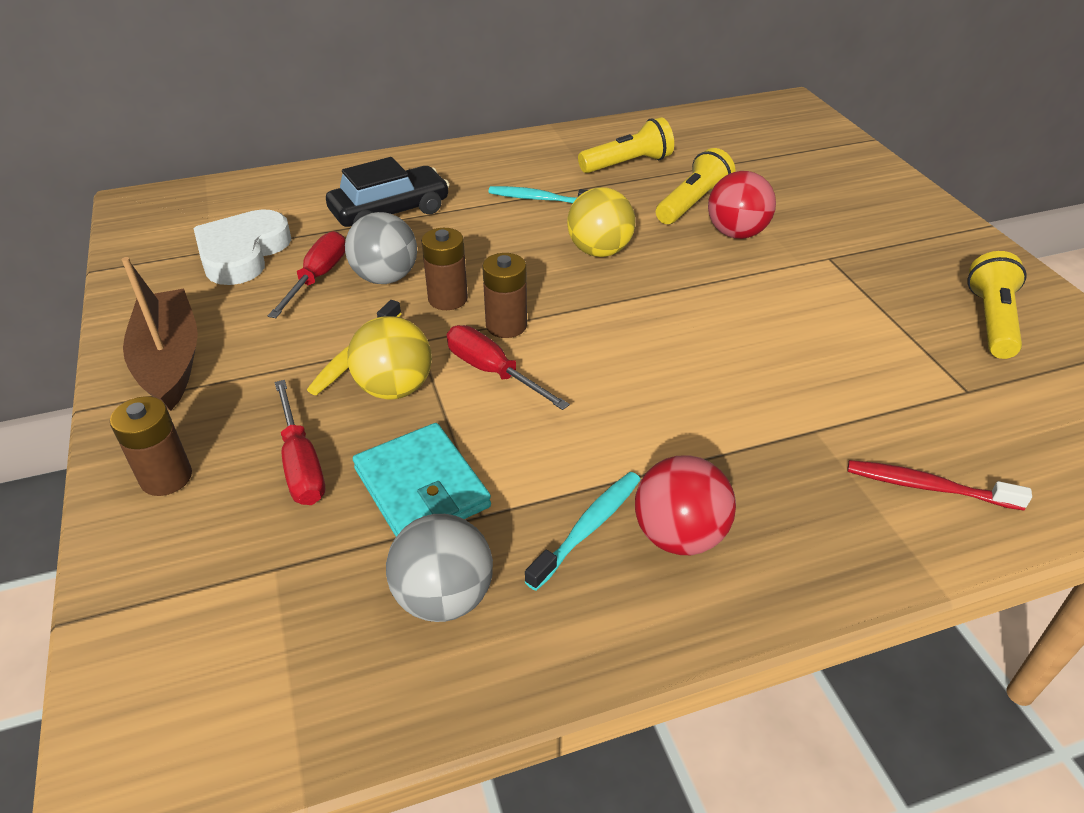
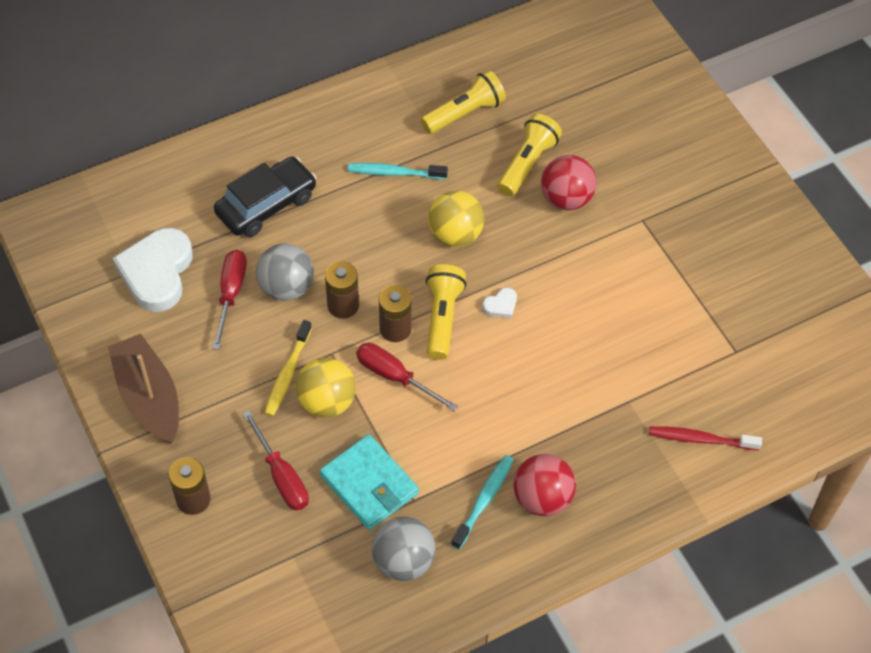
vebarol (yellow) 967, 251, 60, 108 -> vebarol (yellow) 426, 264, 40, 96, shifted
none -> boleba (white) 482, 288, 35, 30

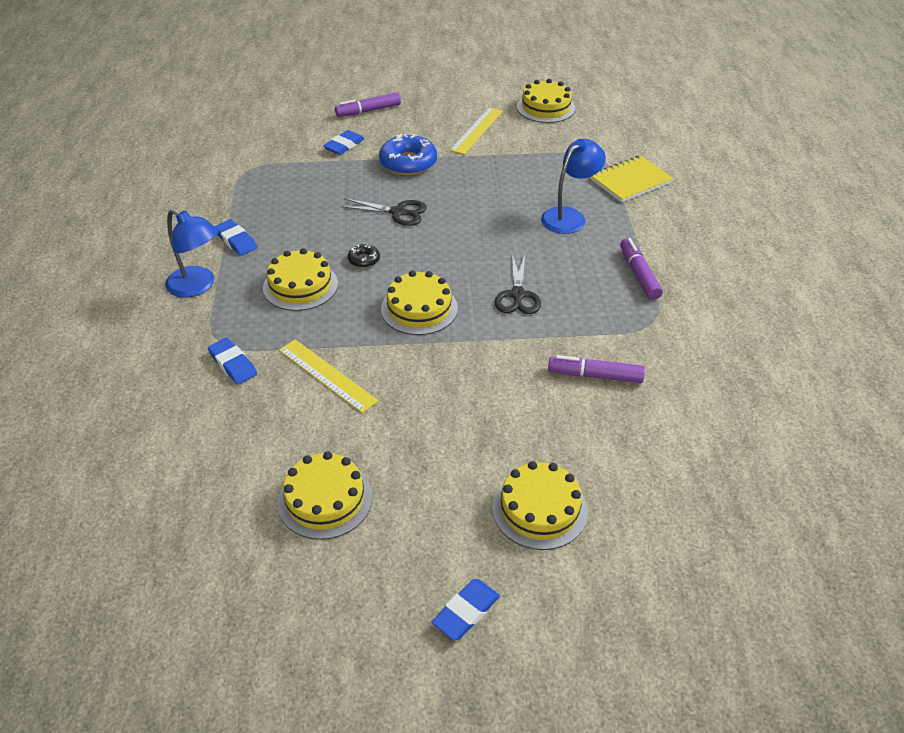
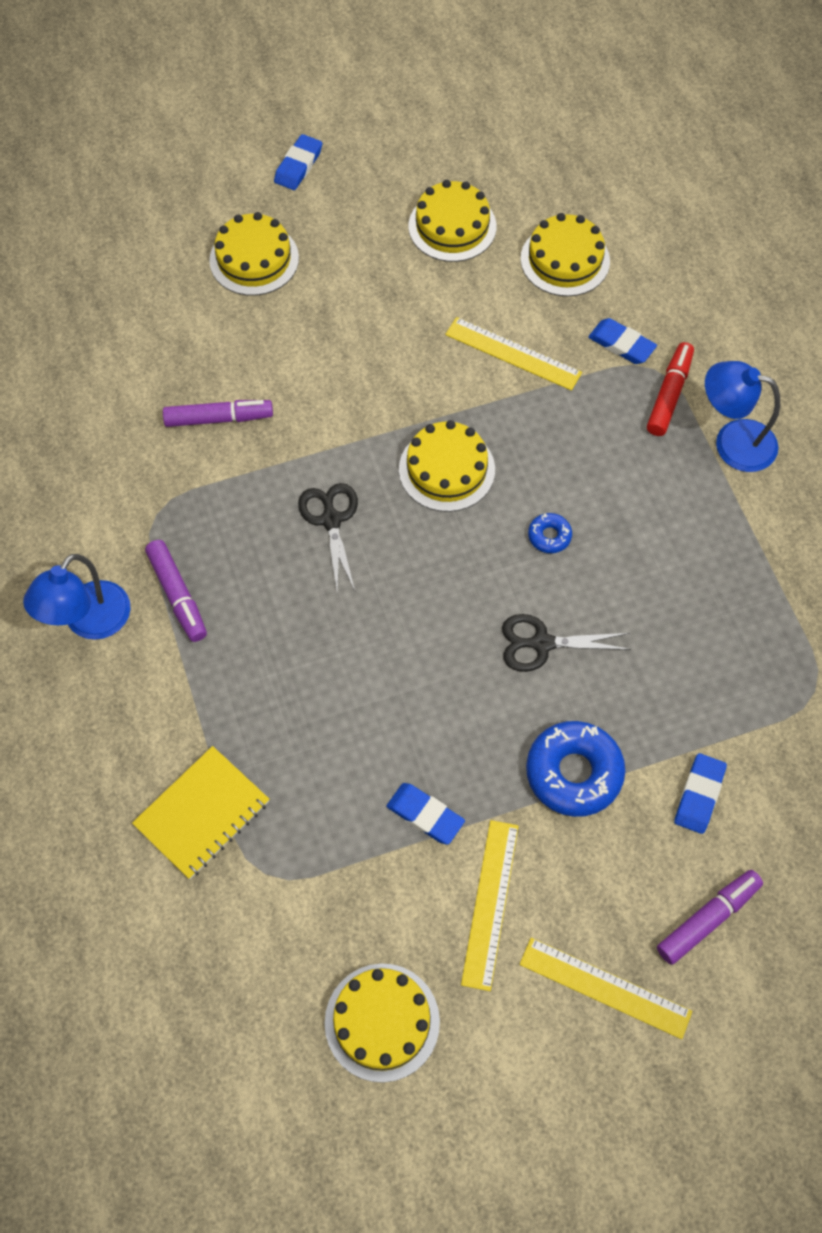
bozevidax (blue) 541, 139, 65, 95 -> bozevidax (blue) 23, 554, 108, 86, shifted
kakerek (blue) 214, 219, 43, 37 -> kakerek (blue) 387, 783, 78, 62, shifted
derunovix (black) 348, 244, 32, 24 -> derunovix (blue) 528, 513, 44, 40
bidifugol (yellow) 263, 248, 75, 63 -> bidifugol (yellow) 521, 213, 89, 83, shifted
none -> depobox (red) 647, 342, 47, 94
none -> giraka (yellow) 520, 938, 172, 101

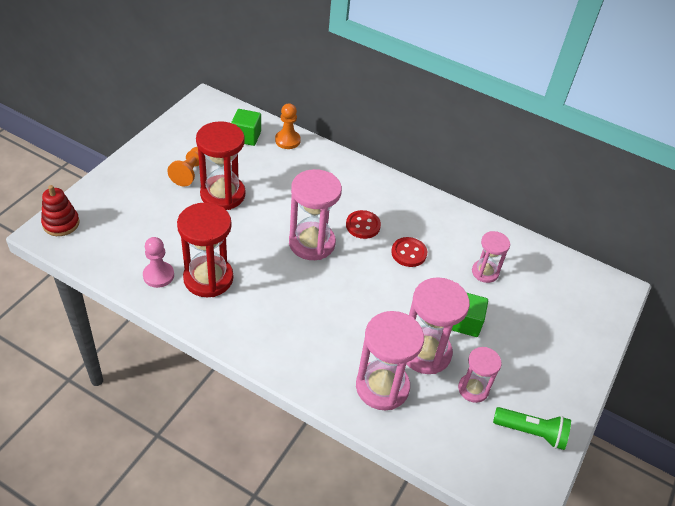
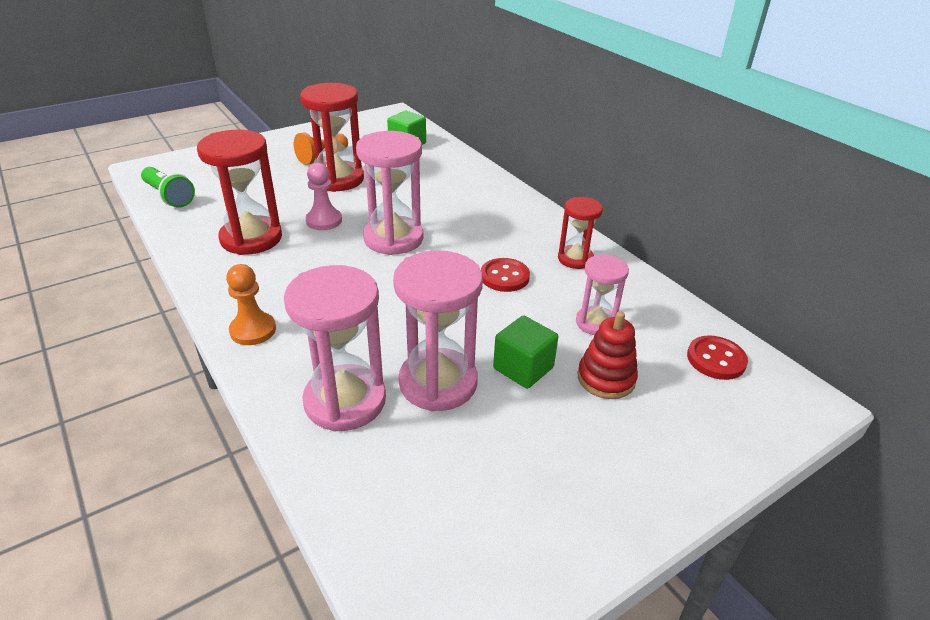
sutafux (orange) 275, 103, 26, 46 -> sutafux (orange) 226, 264, 50, 81, shifted
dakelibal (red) 41, 185, 39, 51 -> dakelibal (red) 578, 311, 60, 88, shifted
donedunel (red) 346, 210, 35, 29 -> donedunel (red) 687, 335, 61, 45, shifted
sutafux (pink) 143, 237, 31, 51 -> sutafux (pink) 306, 163, 36, 67, shifted
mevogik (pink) 458, 347, 44, 56 -> none
vebarol (green) 493, 407, 78, 43 -> vebarol (green) 141, 167, 54, 40, shifted
none -> mevogik (red) 558, 197, 45, 72

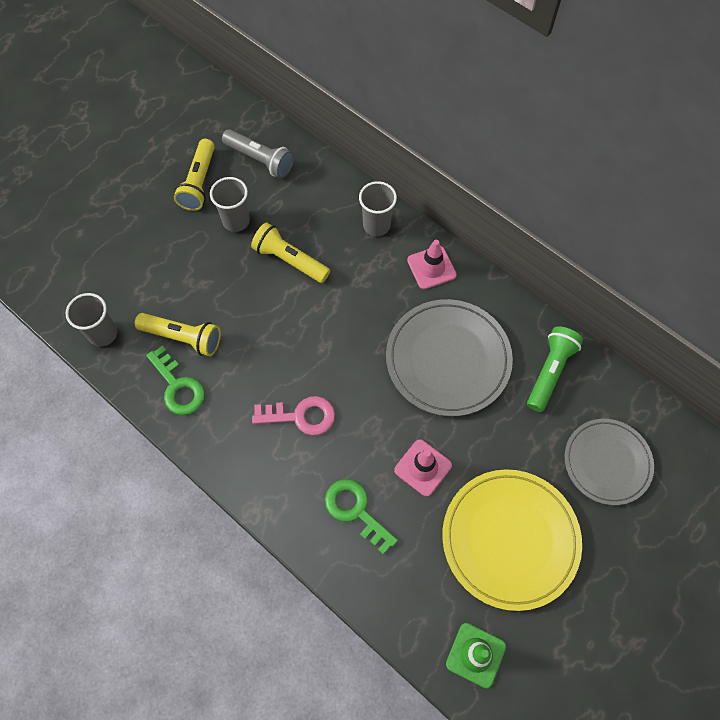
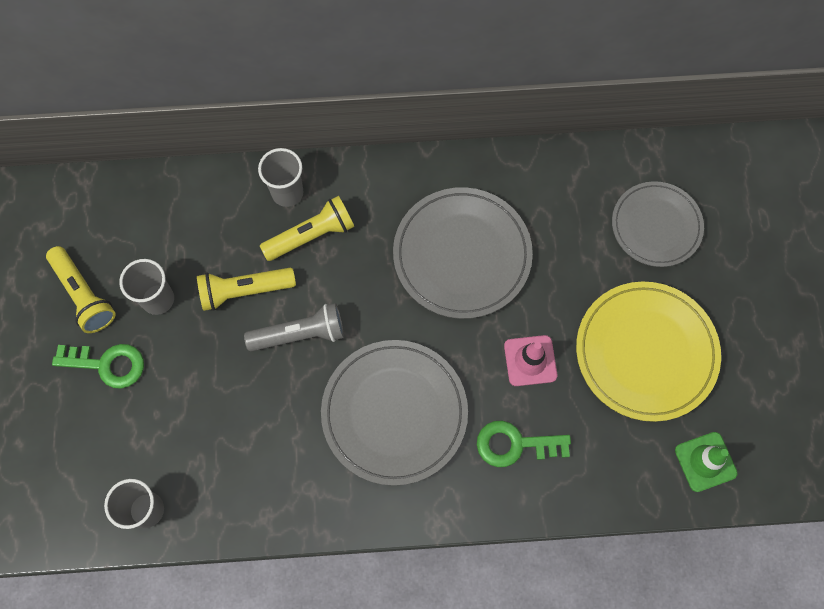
vebarol (grey) 222, 129, 72, 49 -> vebarol (grey) 244, 303, 100, 49, shifted
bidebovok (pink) 407, 240, 50, 49 -> none
vebarol (yellow) 135, 313, 86, 43 -> vebarol (yellow) 260, 196, 94, 65, shifted
vebarol (green) 527, 326, 56, 86 -> none
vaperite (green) 146, 346, 59, 69 -> vaperite (green) 52, 344, 92, 45, shifted
vaperite (pink) 252, 396, 83, 39 -> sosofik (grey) 321, 340, 147, 146

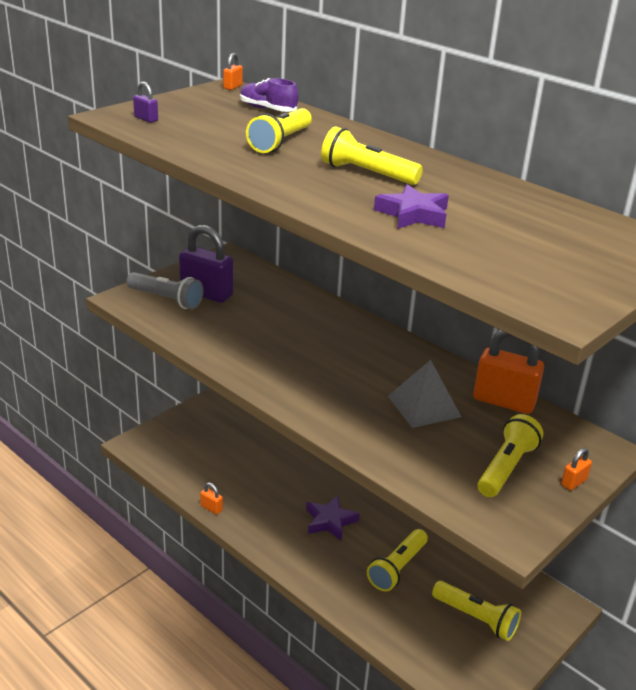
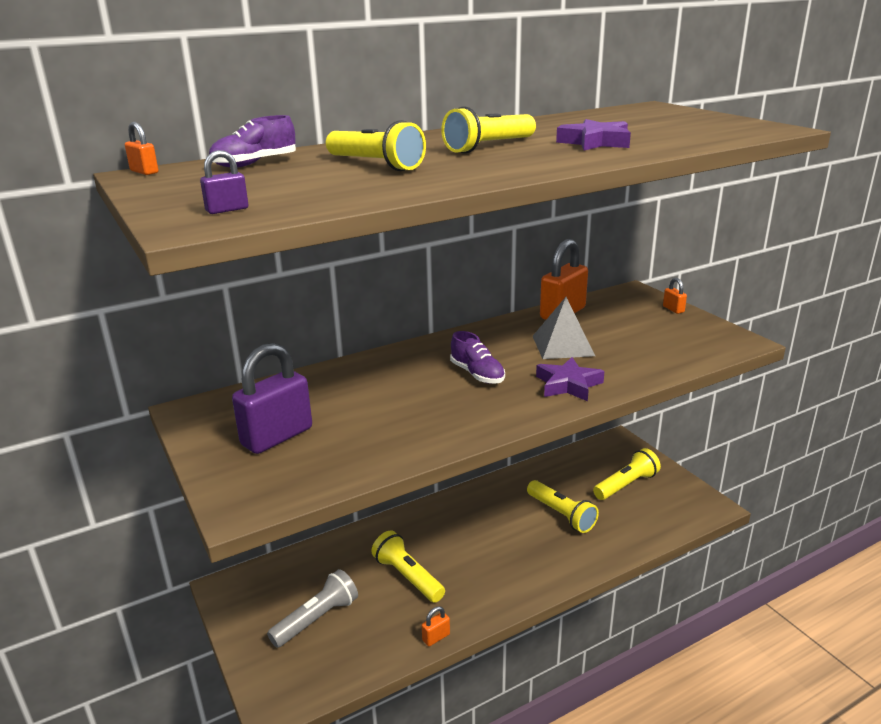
vebarol (grey) 127, 272, 76, 37 -> vebarol (grey) 267, 569, 91, 79, shifted
vebarol (yellow) 478, 414, 65, 83 -> vebarol (yellow) 371, 531, 74, 72, shifted
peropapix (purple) 306, 495, 54, 46 -> peropapix (purple) 536, 357, 68, 44, shifted
none -> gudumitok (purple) 450, 331, 55, 53

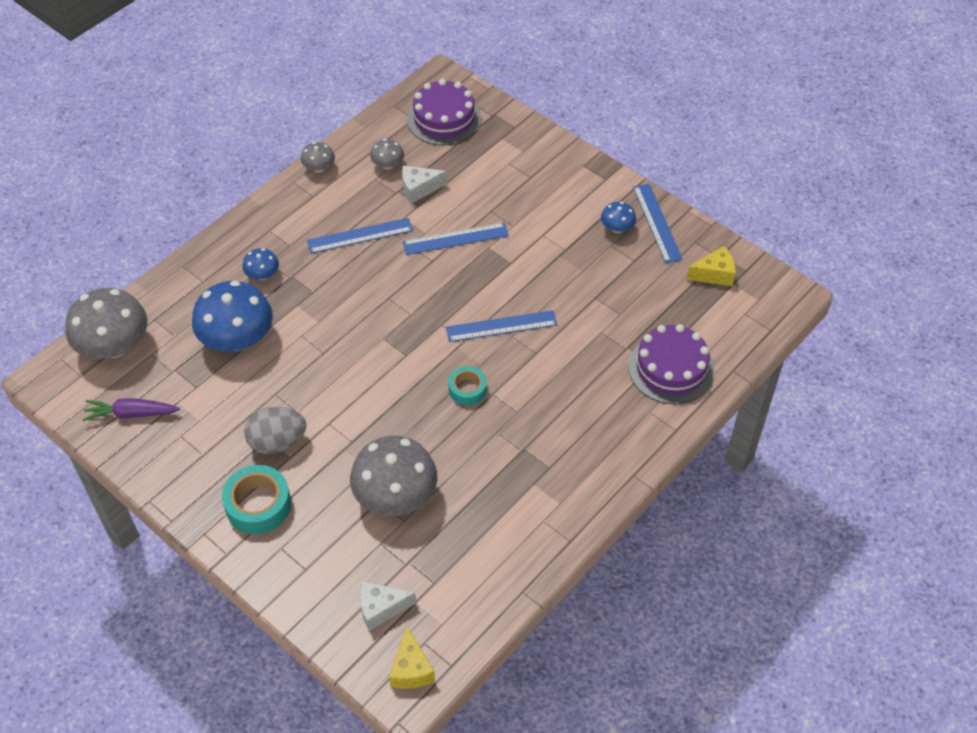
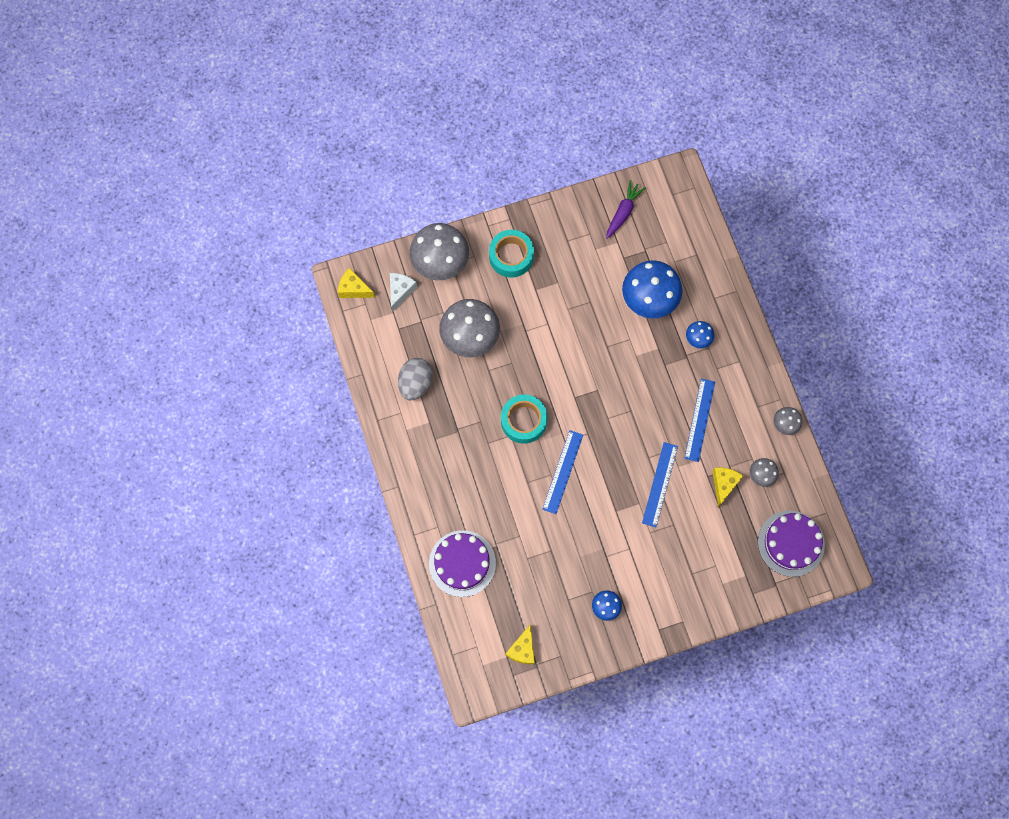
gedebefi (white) 402, 166, 45, 38 -> gedebefi (yellow) 712, 467, 31, 40
giraka (blue) 633, 184, 50, 79 -> none
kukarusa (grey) 65, 288, 83, 71 -> kukarusa (grey) 410, 223, 59, 57, shifted
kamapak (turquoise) 448, 366, 39, 39 -> kamapak (turquoise) 501, 395, 46, 49, x1.62
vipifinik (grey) 244, 407, 62, 47 -> vipifinik (grey) 398, 358, 35, 42, shifted

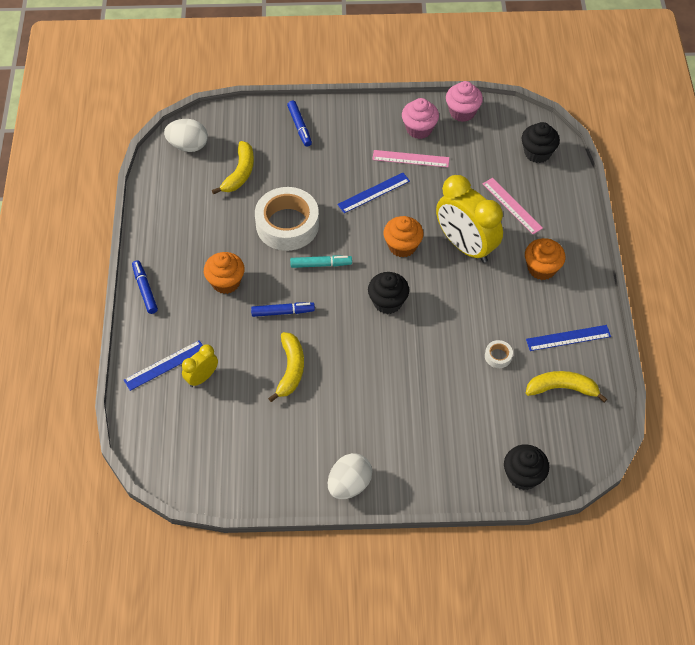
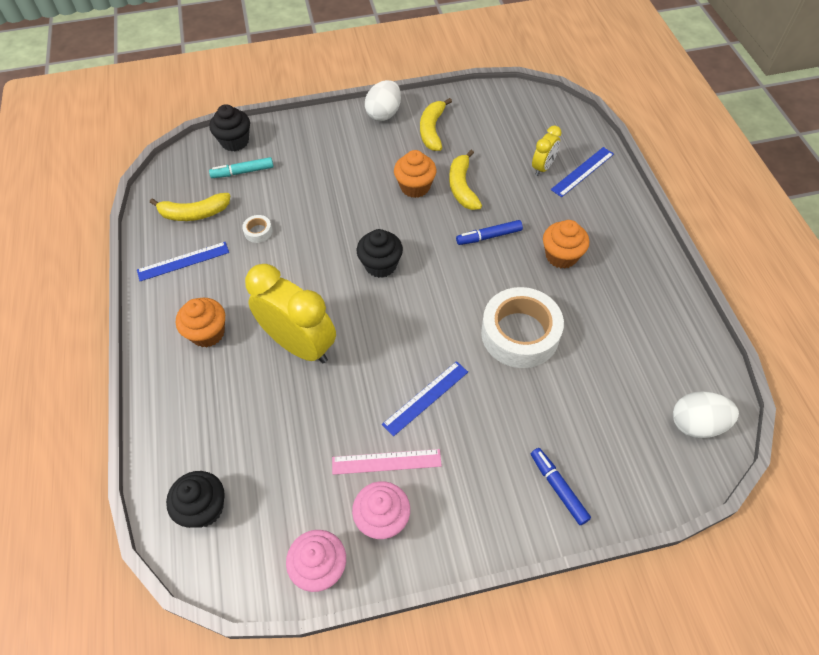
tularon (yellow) 212, 141, 42, 53 -> tularon (yellow) 420, 98, 32, 53, shifted
giraka (pink) 483, 178, 60, 56 -> none
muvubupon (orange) 383, 216, 41, 42 -> muvubupon (orange) 394, 150, 42, 48, shifted
depobox (turquoise) 290, 255, 62, 13 -> depobox (turquoise) 209, 157, 65, 21, shifted
depobox (blue) 132, 260, 26, 54 -> none

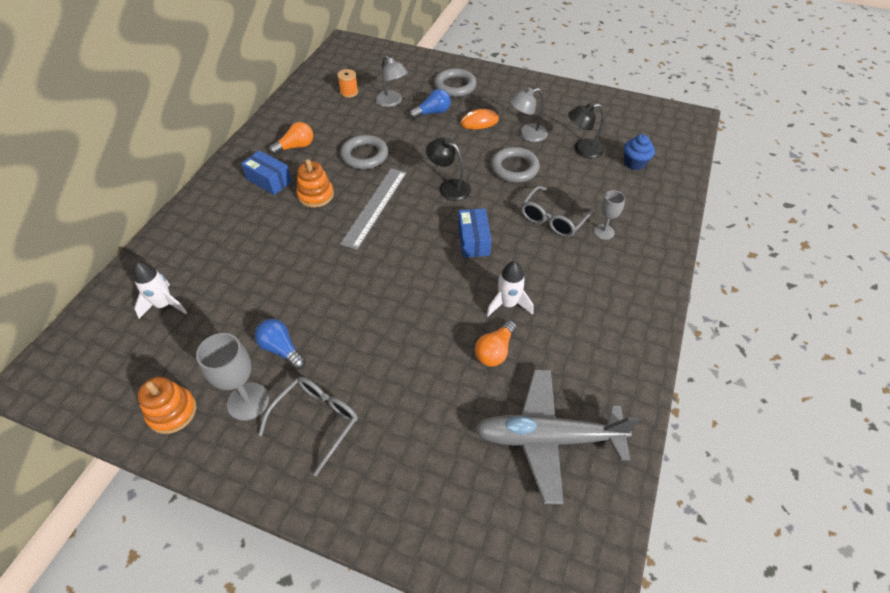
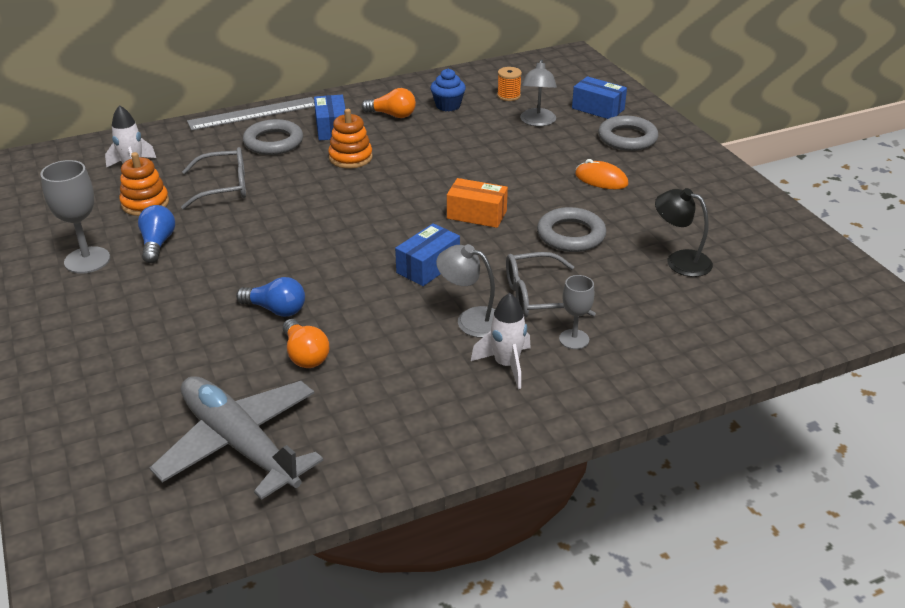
bozevidax (grey) 510, 88, 38, 54 -> bozevidax (grey) 436, 244, 59, 94, shifted
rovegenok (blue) 409, 89, 42, 30 -> rovegenok (blue) 236, 277, 69, 40, shifted
muvubupon (blue) 624, 134, 31, 36 -> muvubupon (blue) 430, 69, 36, 42, shifted
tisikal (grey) 340, 135, 48, 35 -> tisikal (grey) 243, 119, 60, 36, shifted
bozevidax (black) 426, 138, 45, 63 -> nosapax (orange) 447, 178, 61, 50
giraka (grey) 340, 168, 67, 82 -> giraka (grey) 187, 97, 128, 34, shifted
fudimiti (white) 486, 261, 47, 56 -> fudimiti (white) 471, 293, 60, 96, shifted
rovegenok (orange) 475, 320, 42, 47 -> rovegenok (orange) 283, 319, 46, 49, 105 degrees counterclockwise
dakelibal (orange) 137, 377, 60, 57 -> dakelibal (orange) 119, 152, 50, 64, shifted
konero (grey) 258, 377, 100, 99 -> konero (grey) 181, 147, 65, 62, shifted
none -> nosapax (blue) 572, 76, 55, 43

